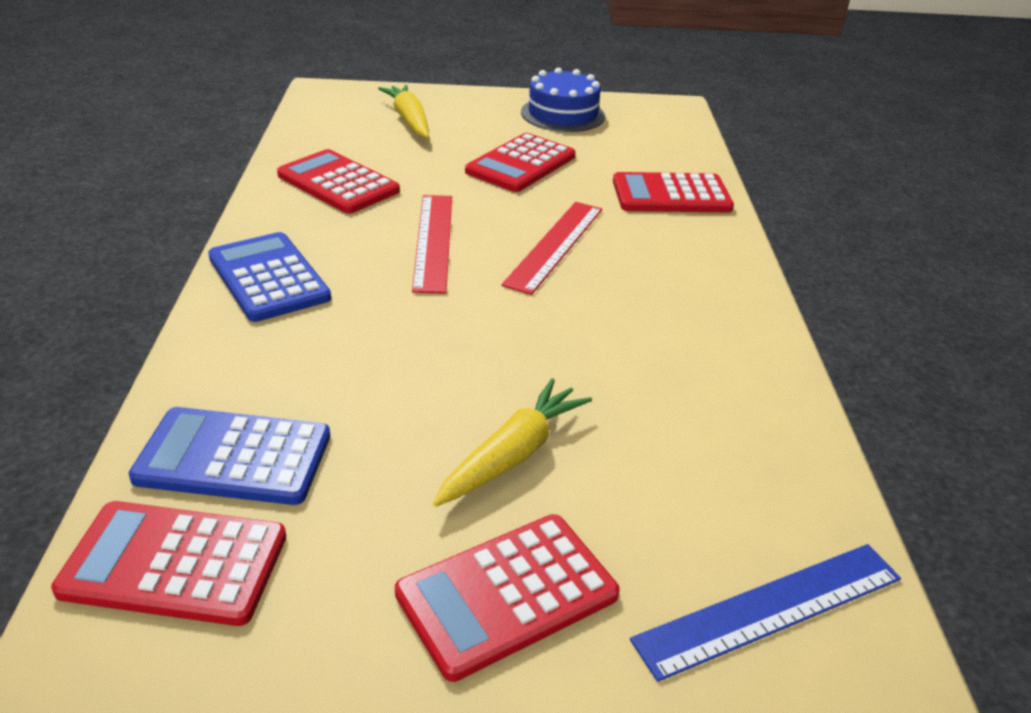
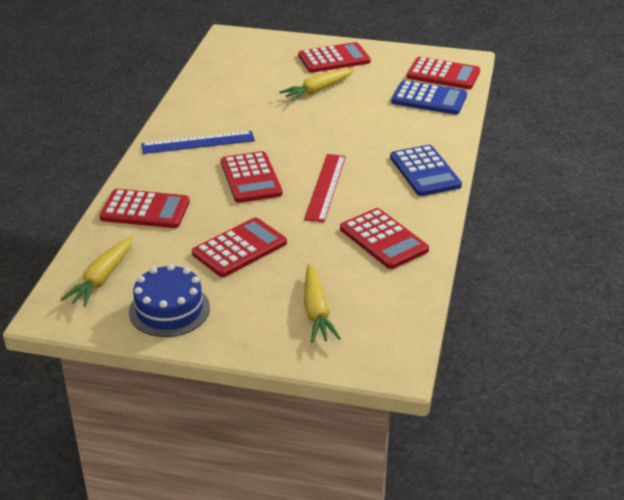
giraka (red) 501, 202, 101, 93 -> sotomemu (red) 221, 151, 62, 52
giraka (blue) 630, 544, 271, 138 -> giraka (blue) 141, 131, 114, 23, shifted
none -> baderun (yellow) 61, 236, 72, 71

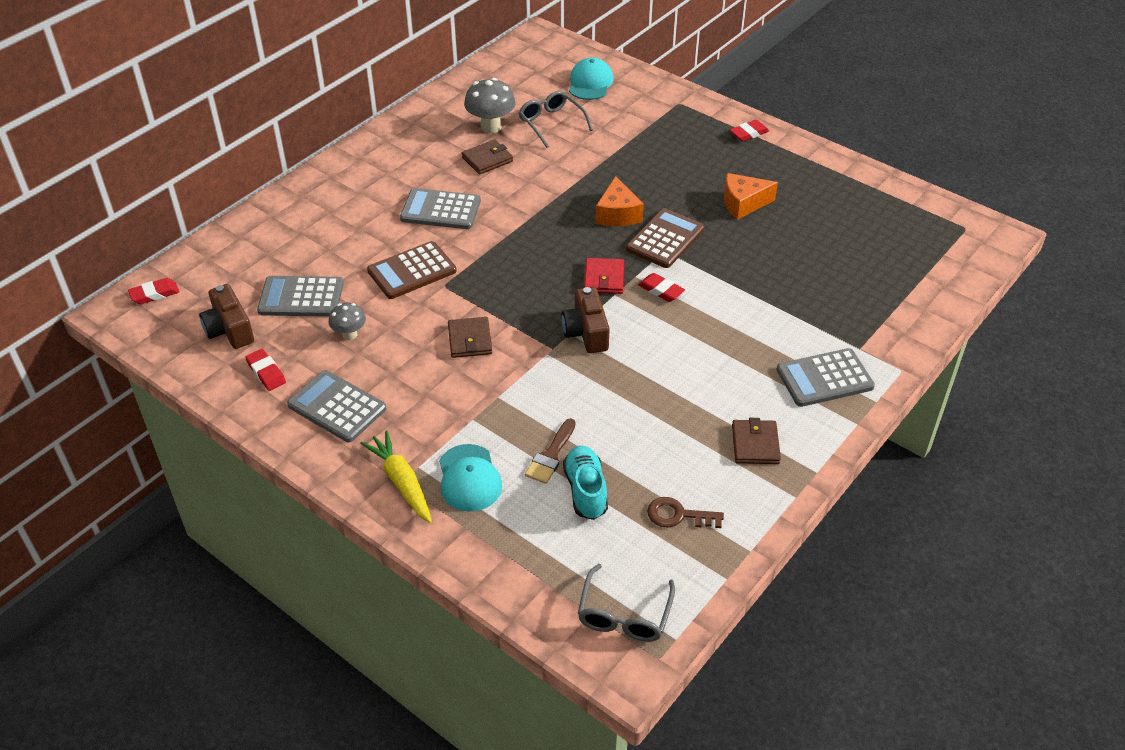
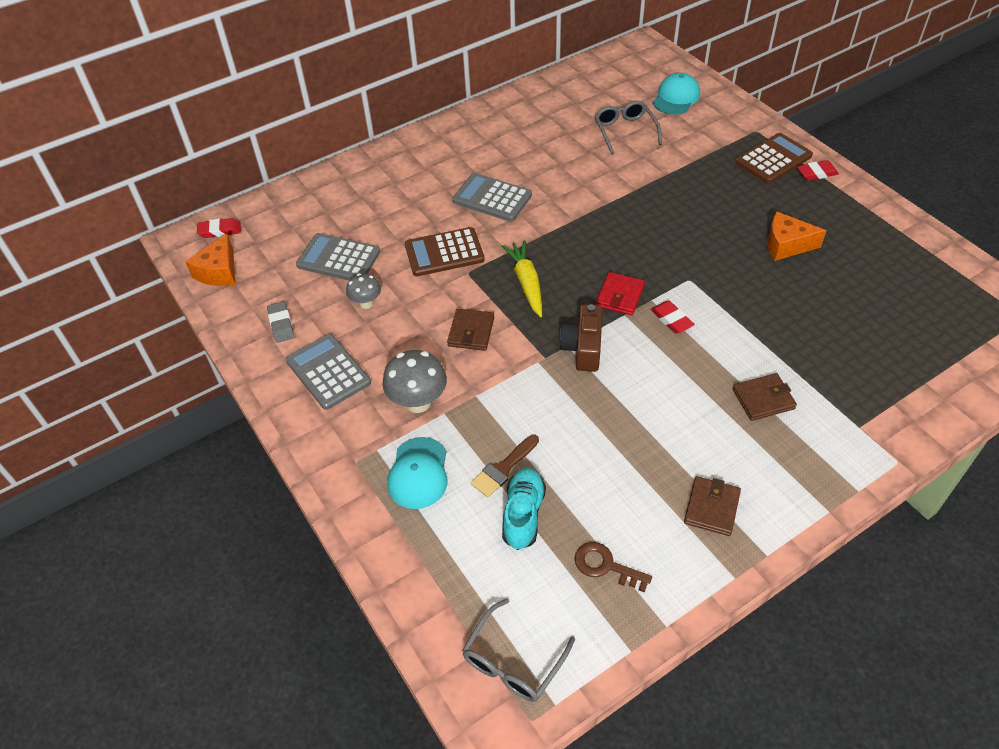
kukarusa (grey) 464, 78, 52, 55 -> kukarusa (grey) 382, 350, 65, 63, shifted
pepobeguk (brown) 461, 139, 52, 35 -> pepobeguk (brown) 733, 373, 64, 48, shifted
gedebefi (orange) 595, 176, 49, 50 -> gedebefi (orange) 185, 234, 50, 52, shifted
sotomemu (brown) 626, 208, 78, 60 -> sotomemu (brown) 735, 133, 78, 51, shifted
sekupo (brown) 199, 284, 55, 65 -> none
sotomemu (grey) 776, 348, 99, 59 -> none
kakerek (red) 245, 349, 41, 42 -> kakerek (grey) 267, 301, 27, 42
baderun (yellow) 360, 431, 72, 92 -> baderun (yellow) 502, 240, 40, 77, shifted

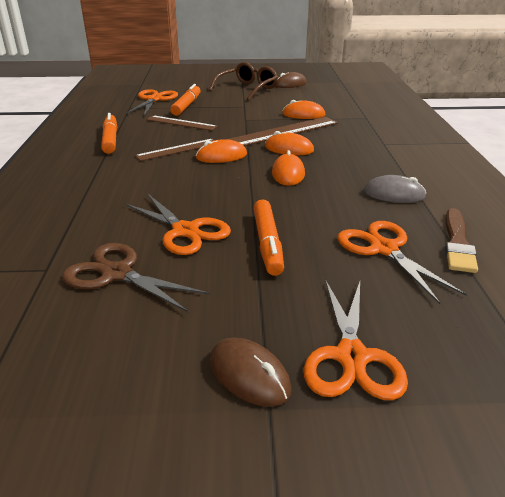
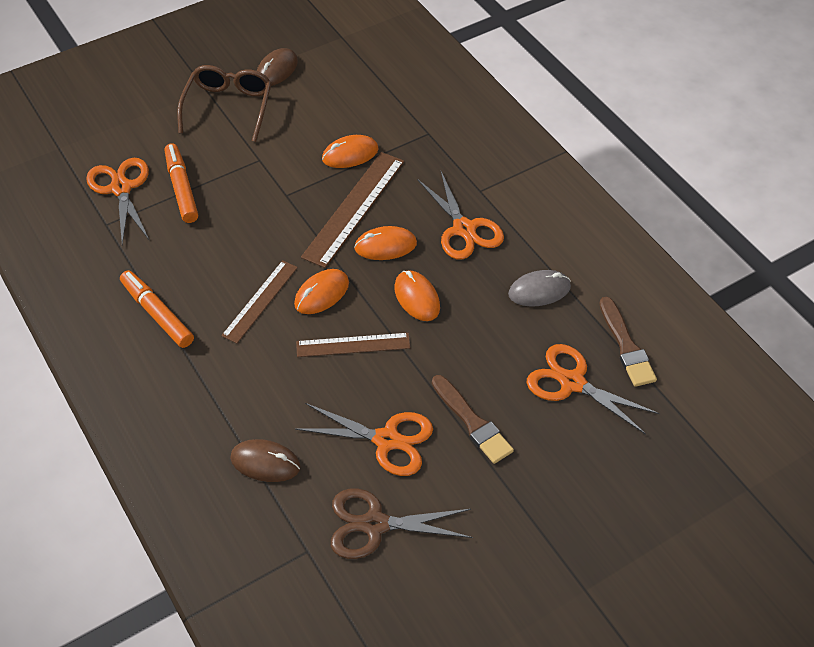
giraka (brown) 146, 115, 72, 16 -> giraka (brown) 296, 333, 115, 24, shifted
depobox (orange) 253, 199, 31, 77 -> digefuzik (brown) 432, 375, 82, 89
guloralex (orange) 303, 280, 105, 120 -> guloralex (orange) 417, 171, 87, 89, shifted
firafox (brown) 210, 338, 82, 69 -> firafox (brown) 230, 439, 71, 43, shifted

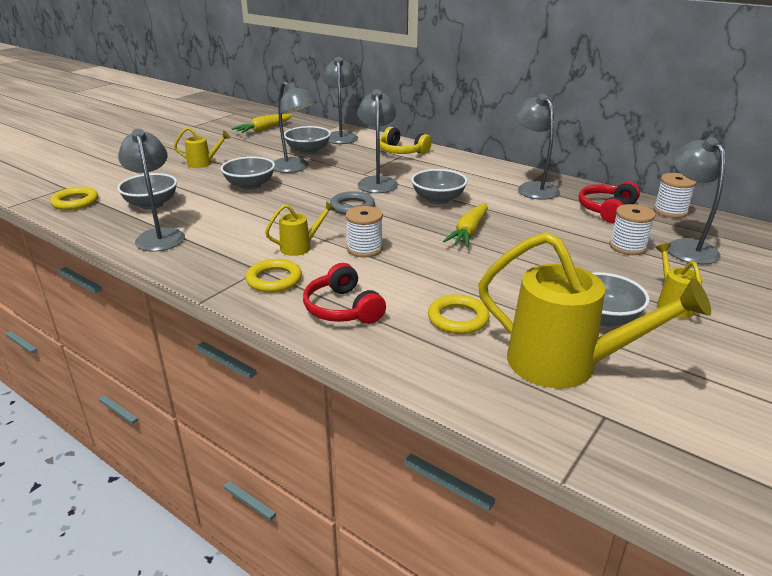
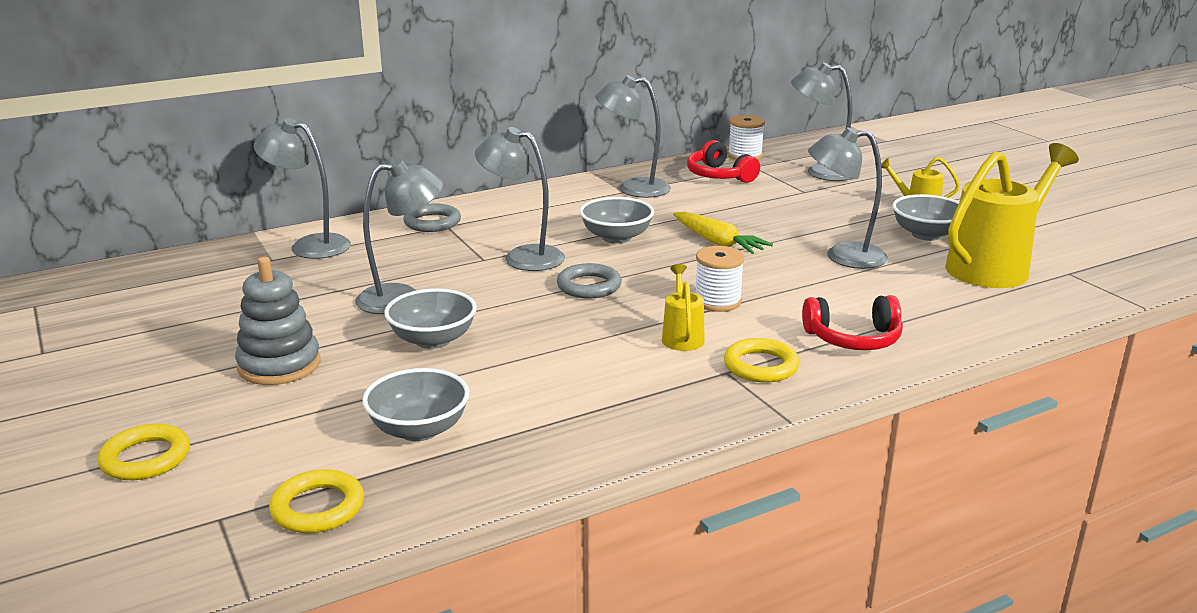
baderun (yellow) 231, 114, 62, 19 -> none
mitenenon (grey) 284, 126, 47, 29 -> none
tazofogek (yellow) 174, 127, 56, 41 -> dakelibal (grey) 235, 257, 86, 128
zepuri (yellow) 380, 127, 52, 27 -> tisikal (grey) 403, 204, 58, 28
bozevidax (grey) 118, 129, 67, 122 -> bozevidax (grey) 808, 127, 80, 142, shifted
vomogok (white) 609, 204, 46, 51 -> none
tisikal (yellow) 428, 294, 62, 40 -> tisikal (yellow) 98, 424, 92, 56, shifted

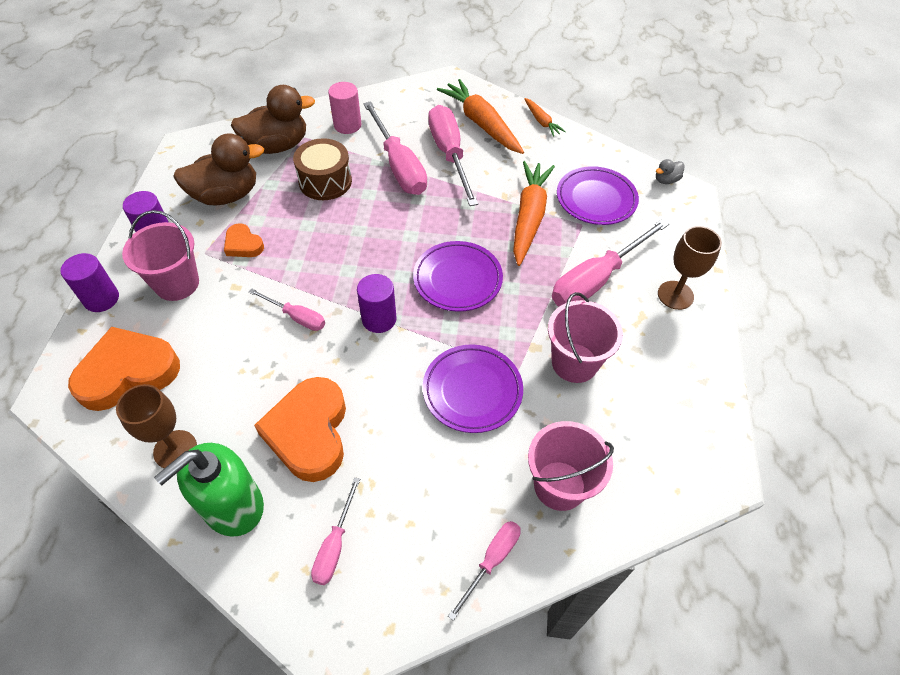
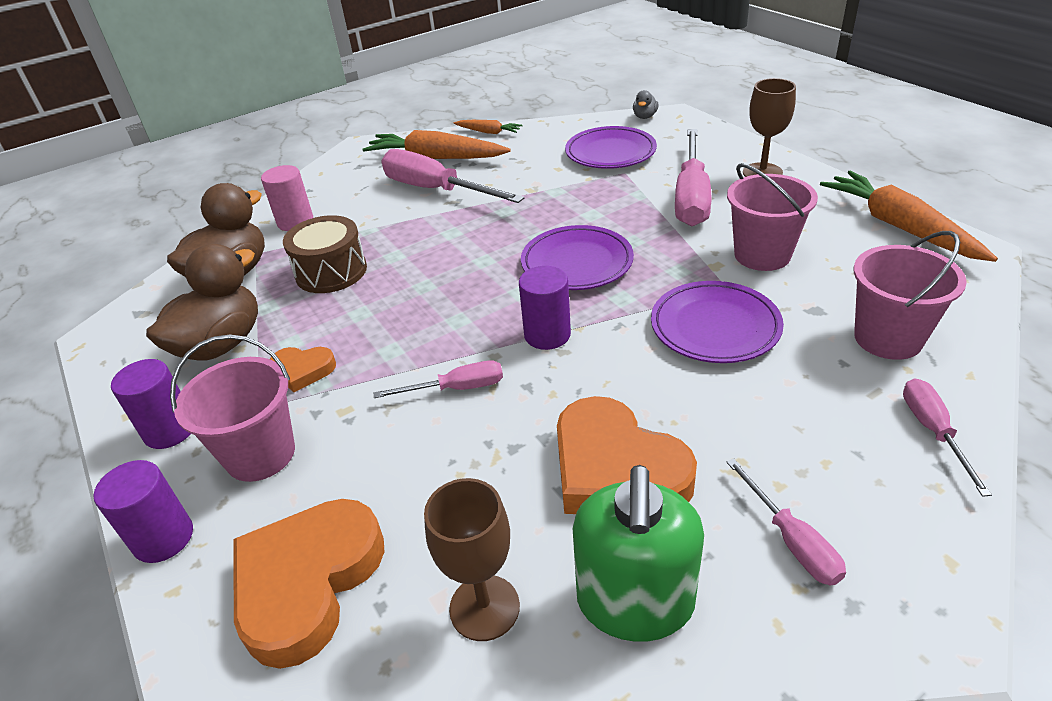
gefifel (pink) 363, 101, 64, 94 -> none
baderun (orange) 513, 161, 42, 105 -> baderun (orange) 820, 171, 178, 91, shifted

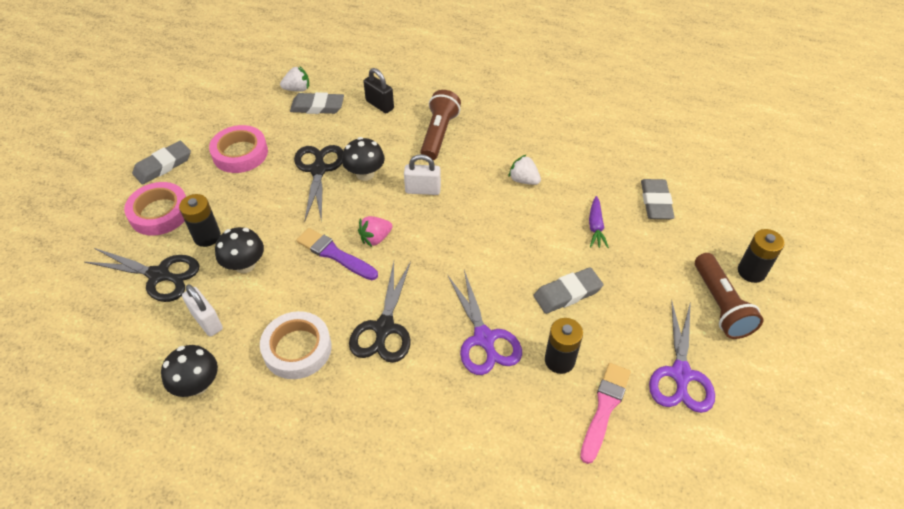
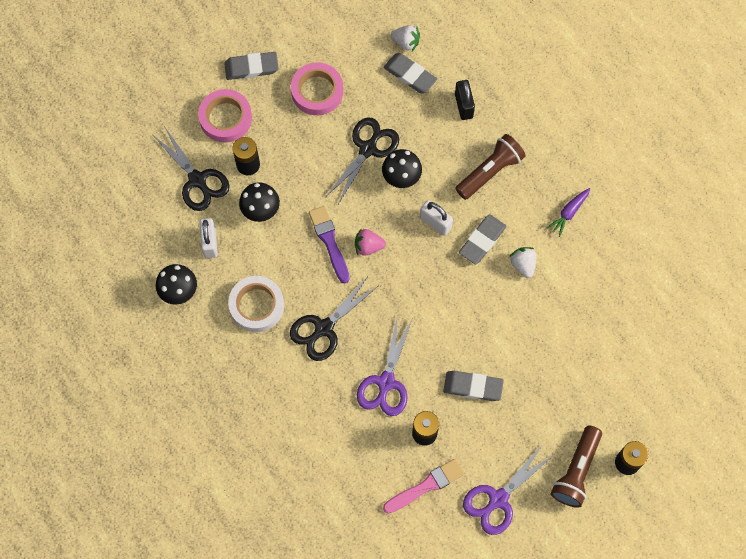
kakerek (grey) 641, 179, 34, 40 -> kakerek (grey) 459, 214, 47, 51, shifted
baderun (purple) 589, 196, 20, 52 -> baderun (purple) 547, 188, 43, 49, shifted

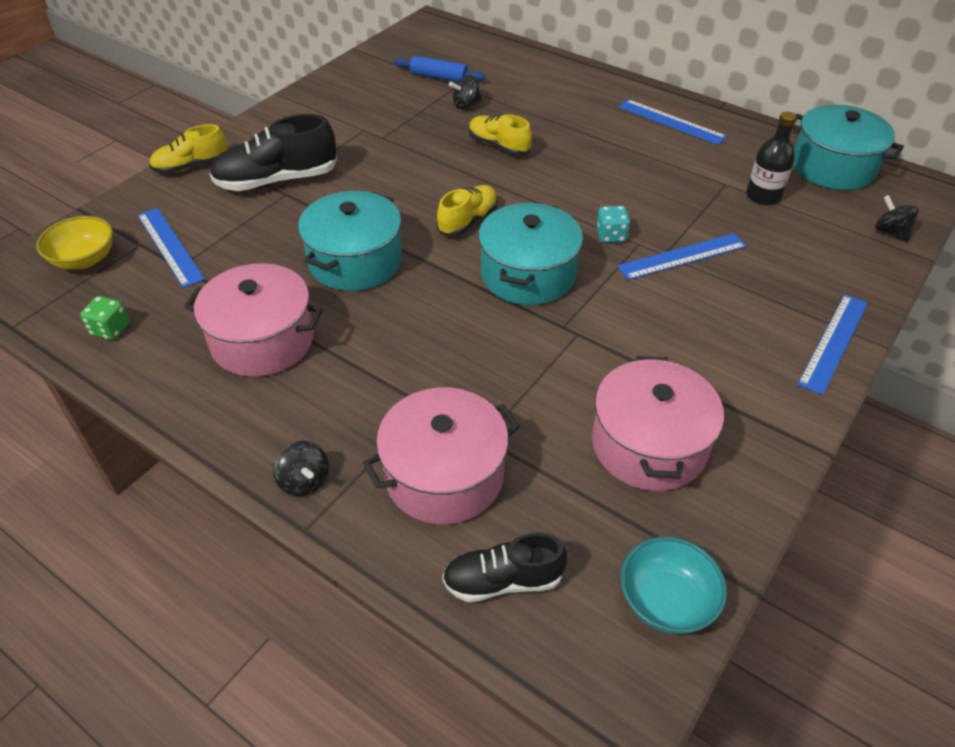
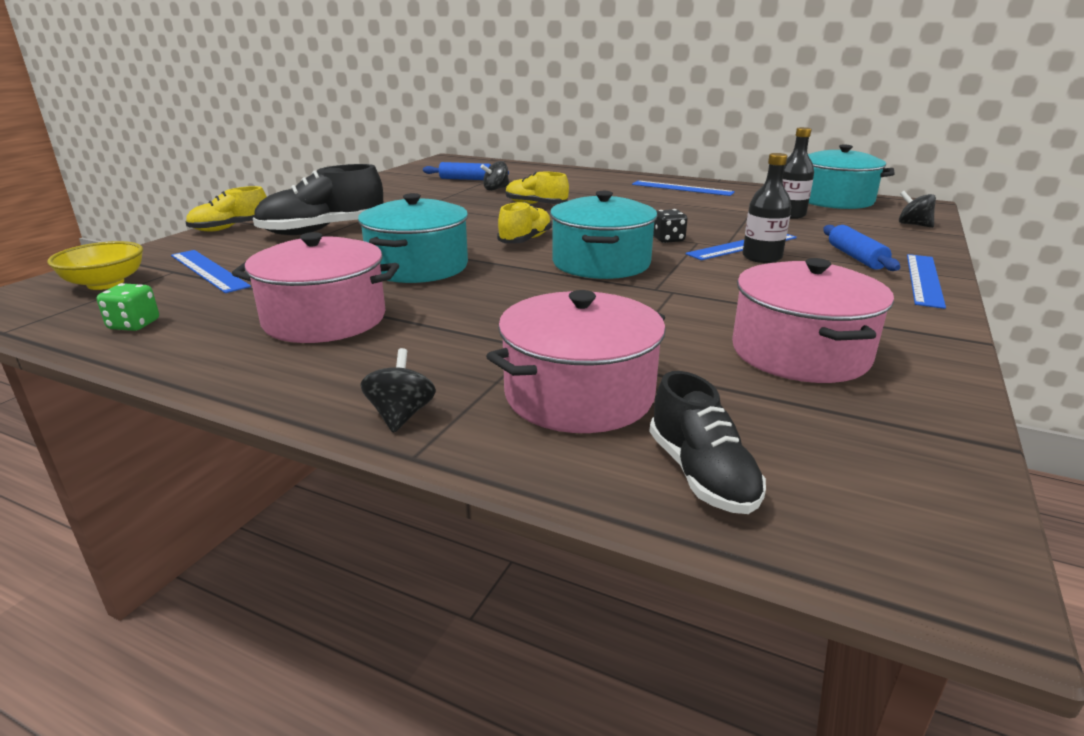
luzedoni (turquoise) 596, 206, 34, 37 -> luzedoni (black) 653, 209, 35, 34
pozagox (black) 273, 441, 56, 55 -> pozagox (black) 360, 348, 76, 85, 135 degrees counterclockwise
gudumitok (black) 442, 533, 125, 69 -> gudumitok (black) 649, 371, 117, 143, 90 degrees counterclockwise
mitenenon (turquoise) 620, 537, 107, 97 -> none
none -> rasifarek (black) 742, 153, 49, 110
none -> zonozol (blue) 823, 225, 77, 46

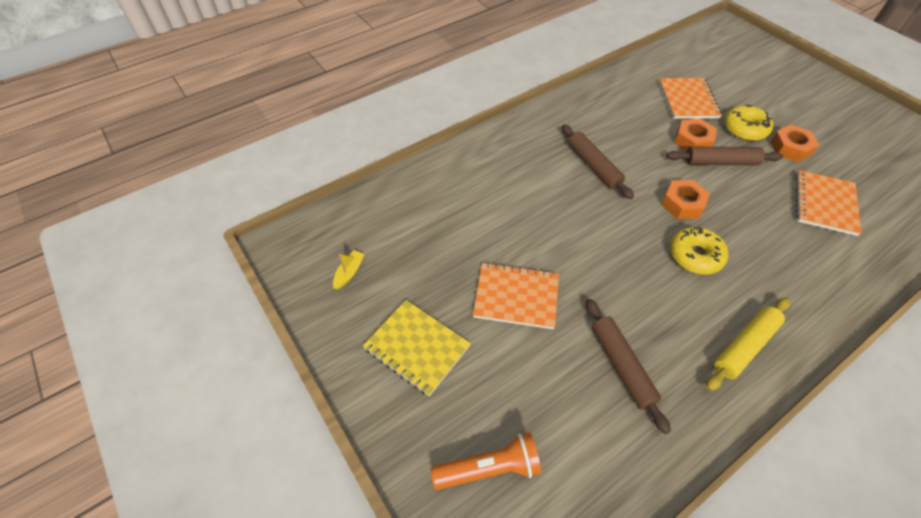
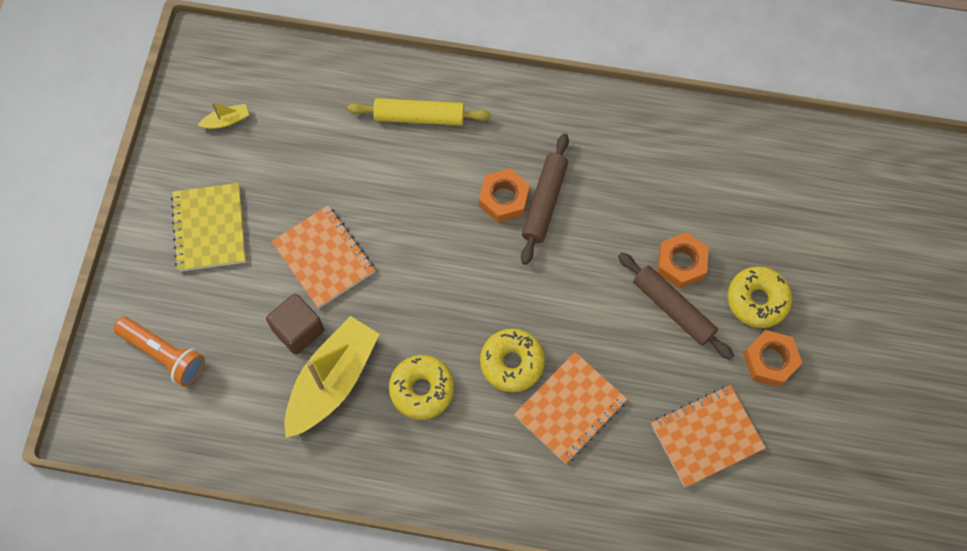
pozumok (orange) 659, 78, 63, 41 -> pozumok (orange) 514, 352, 113, 112, shifted
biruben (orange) 661, 180, 49, 39 -> biruben (orange) 479, 169, 51, 54, shifted
zonozol (yellow) 706, 297, 84, 94 -> zonozol (yellow) 347, 98, 144, 28, shifted
zonozol (brown) 586, 299, 85, 135 -> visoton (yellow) 284, 316, 96, 122
none -> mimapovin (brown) 266, 294, 58, 61
none -> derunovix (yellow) 389, 355, 65, 65

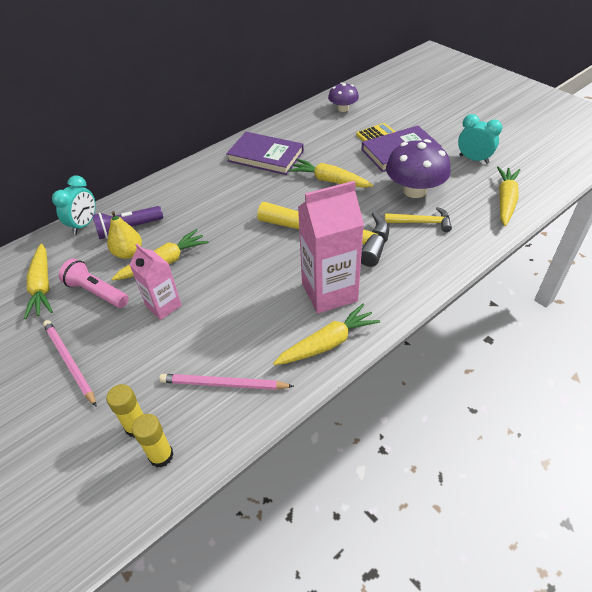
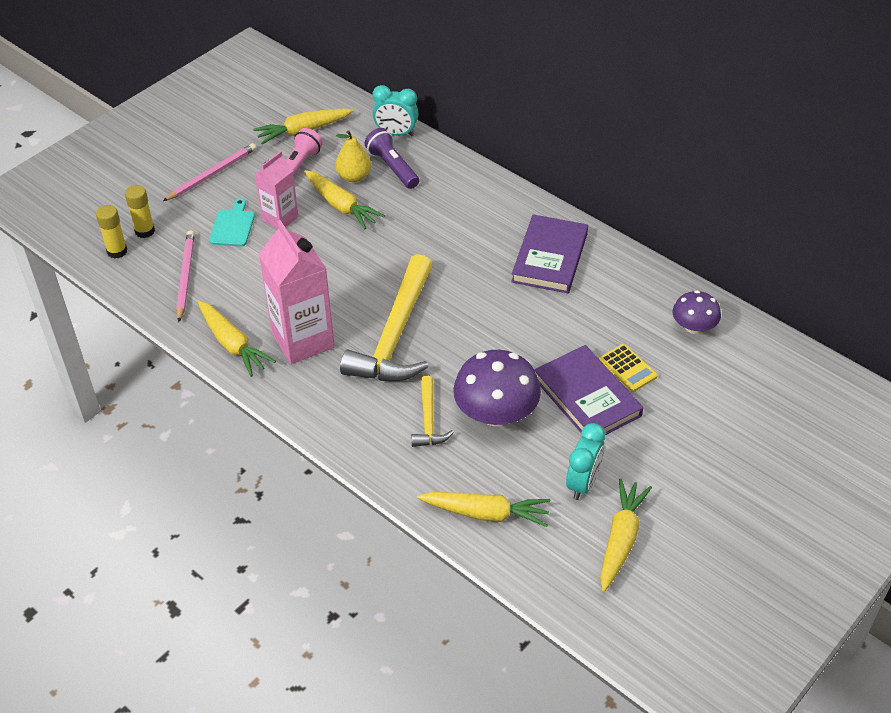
baderun (yellow) 288, 159, 85, 29 -> baderun (yellow) 600, 478, 52, 114, shifted
none -> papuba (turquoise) 209, 198, 46, 49

